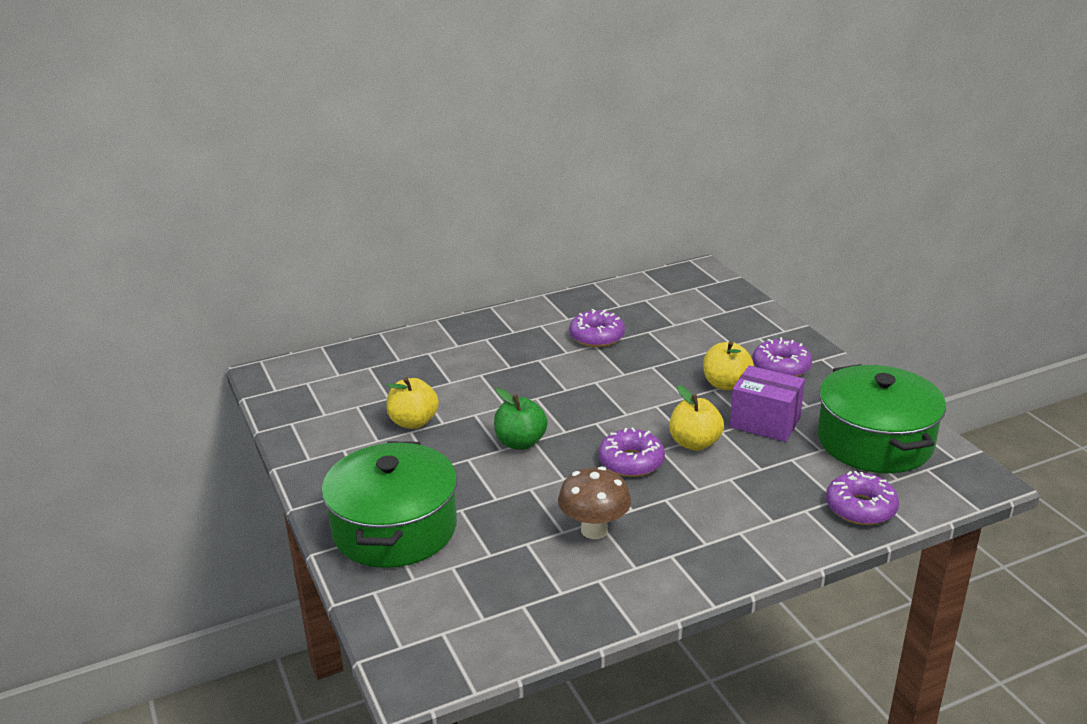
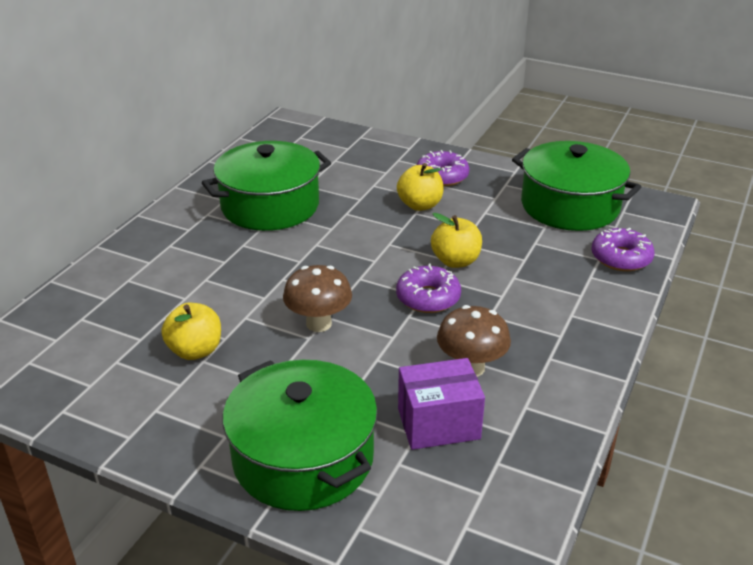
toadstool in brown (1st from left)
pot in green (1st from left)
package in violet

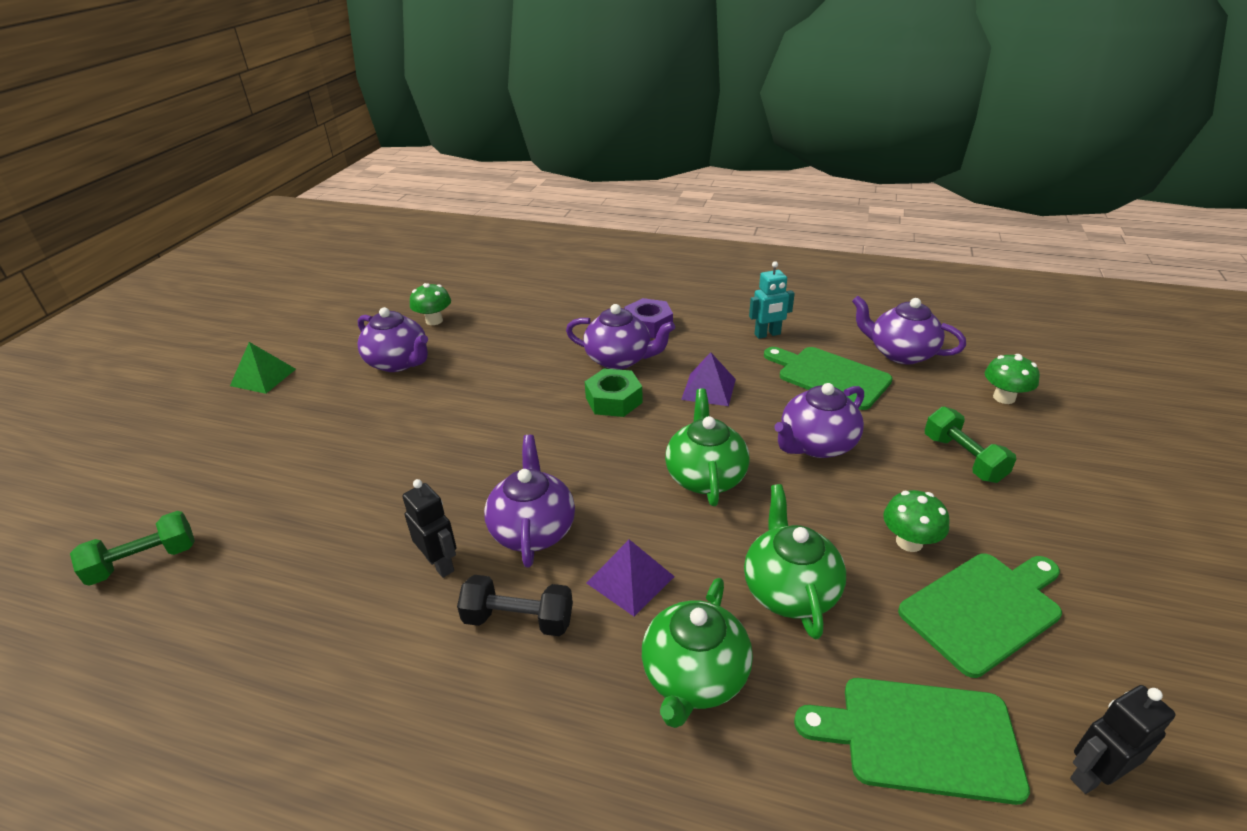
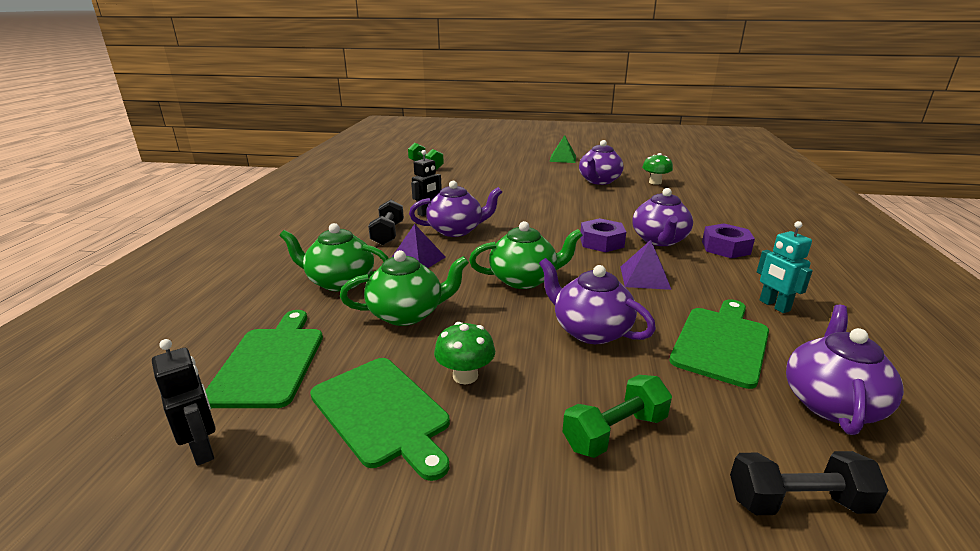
hex nut in violet (1st from left)
dumbbell in black (2nd from left)

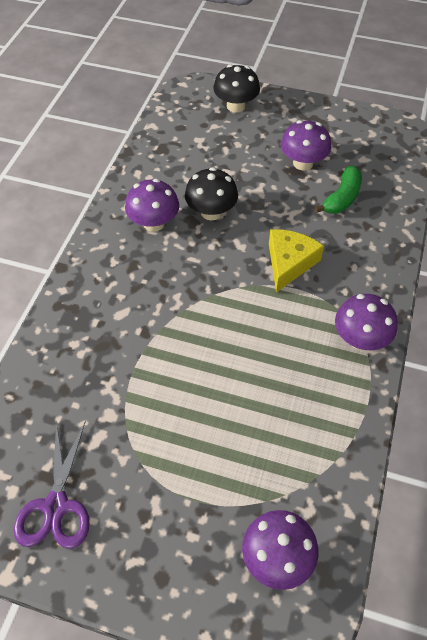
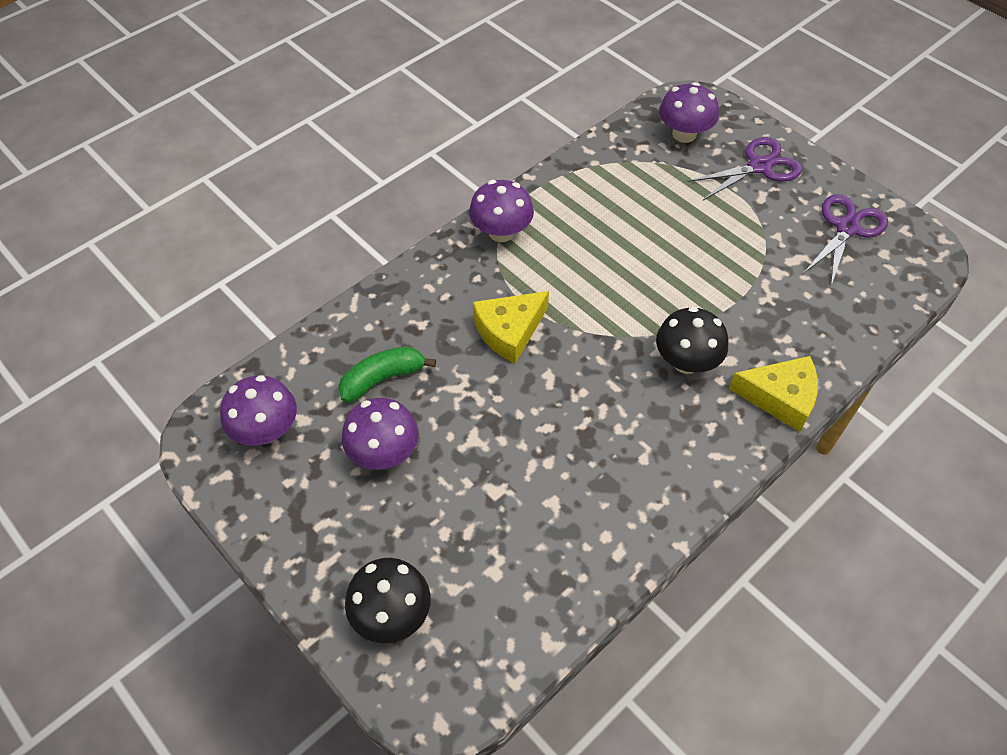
toadstool in violet (1st from left)
toadstool in black (2nd from left)
scissors in violet (1st from left)
piece of cheese in bright yellow (2nd from left)

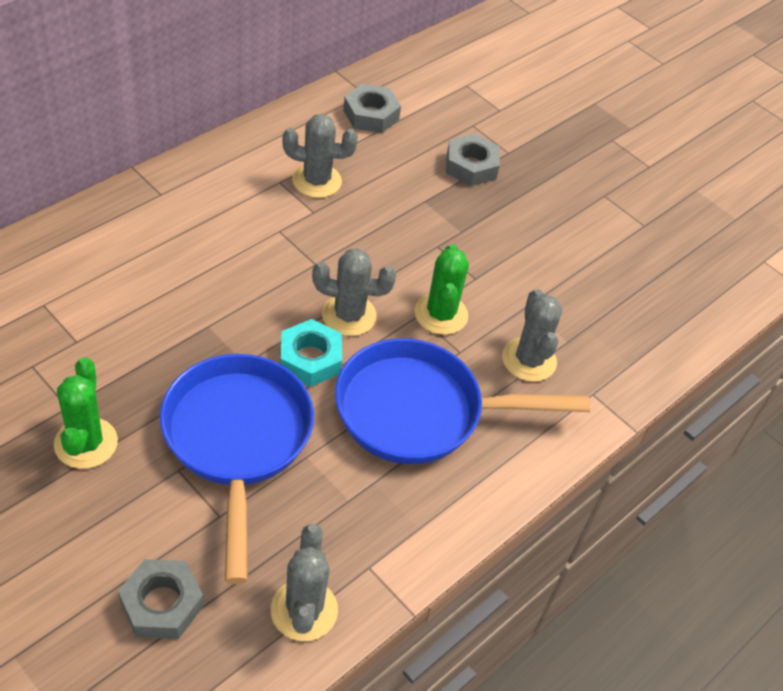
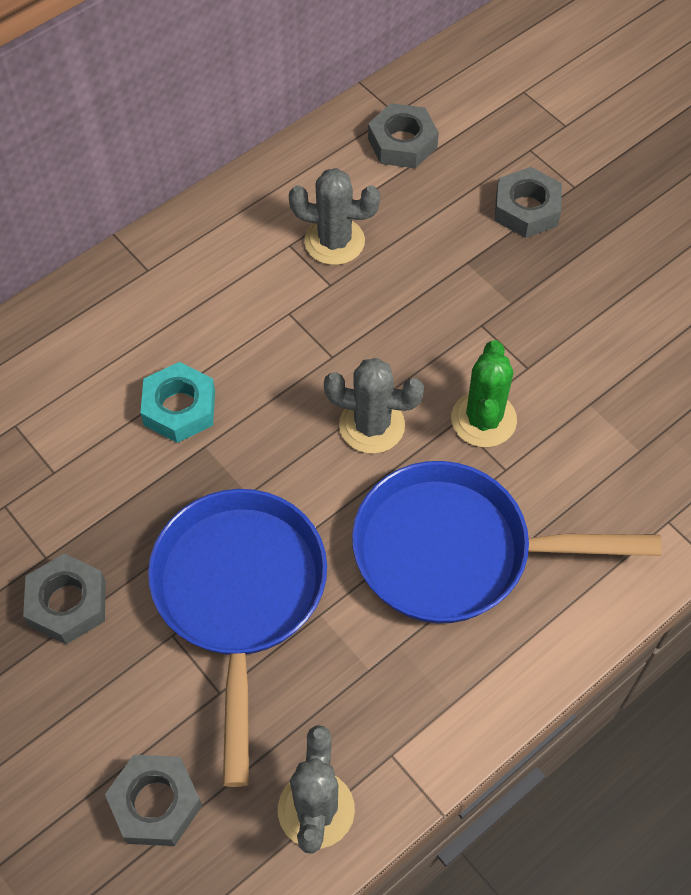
hex nut in ash-grey (1st from left)
hex nut in aqua
saguaro cactus in ash-grey (4th from left in the first image)

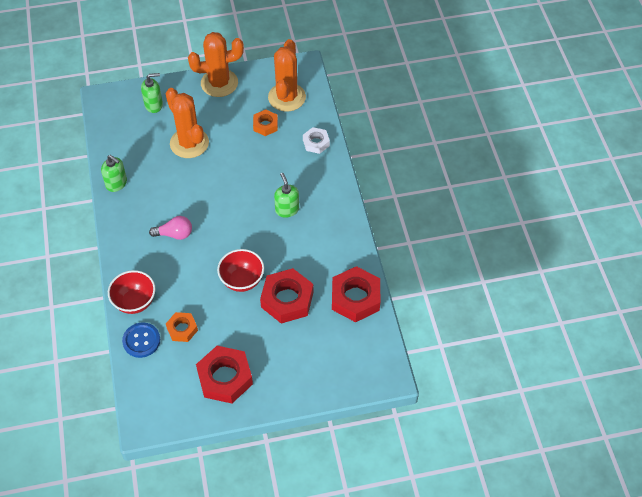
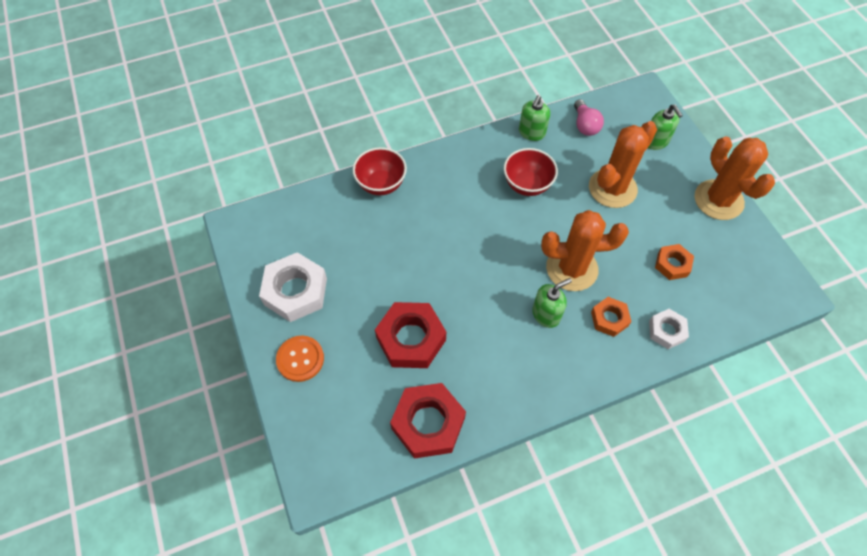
button in blue
light bulb in rosy
hex nut in orange (1st from left)
hex nut in white (1st from left)
serving bowl in crimson (2nd from left)
saguaro cactus in orange (1st from left)
button in orange

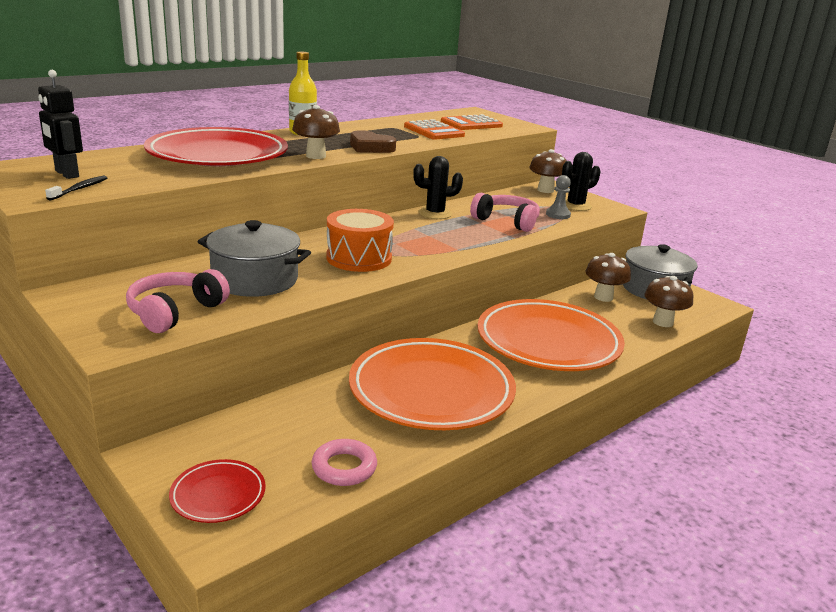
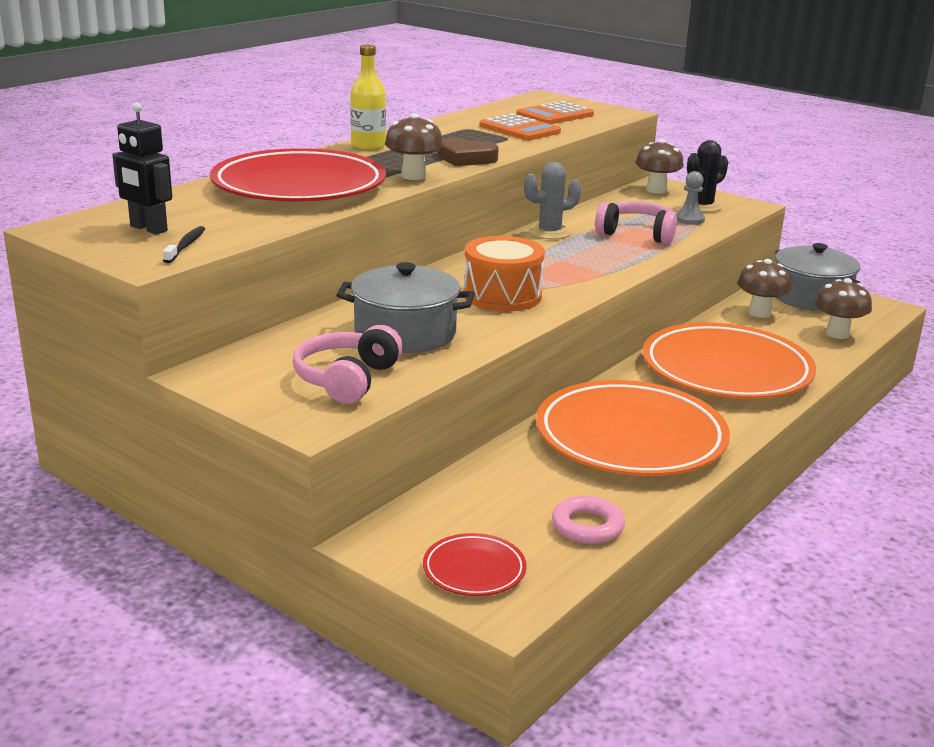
saguaro cactus in ash-grey

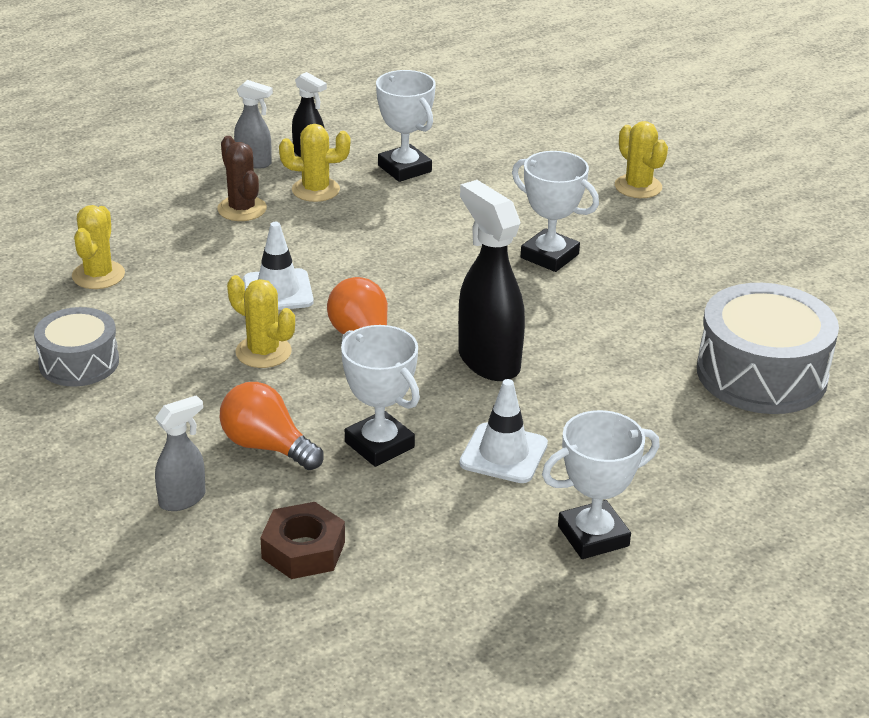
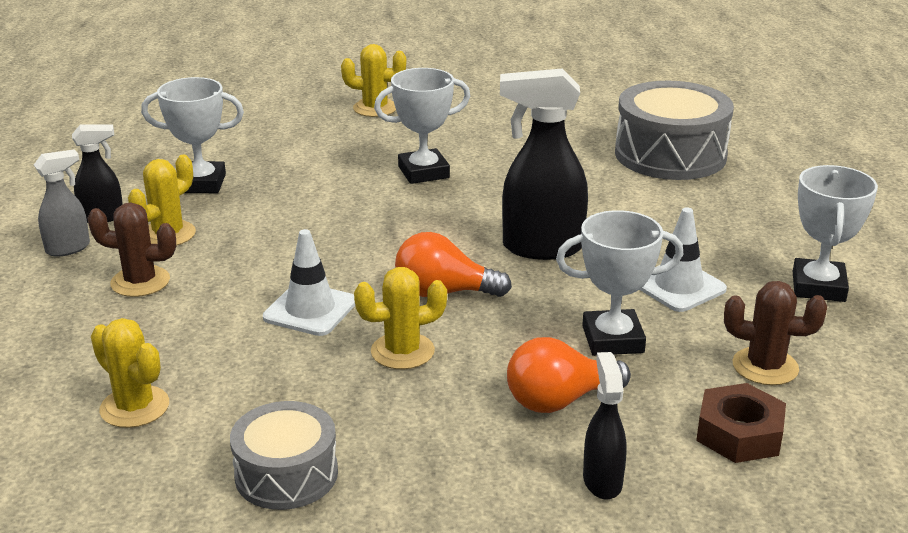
spray cleaner in black (3rd from left)
saguaro cactus in brown (2nd from left)

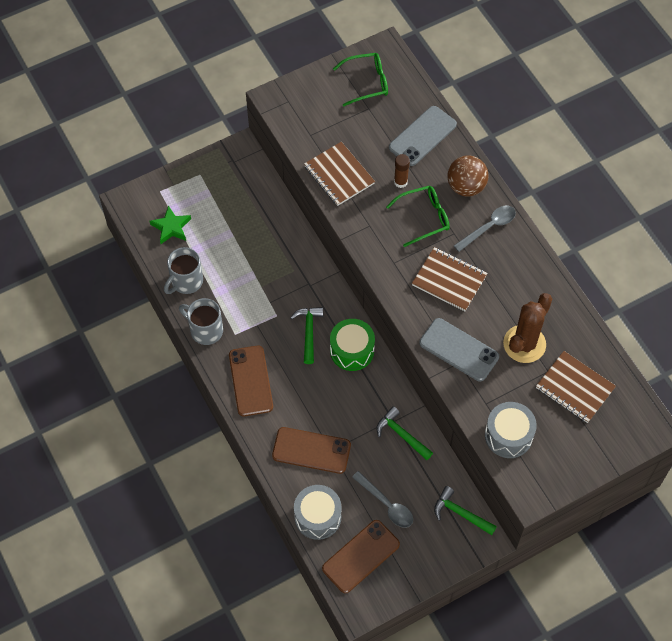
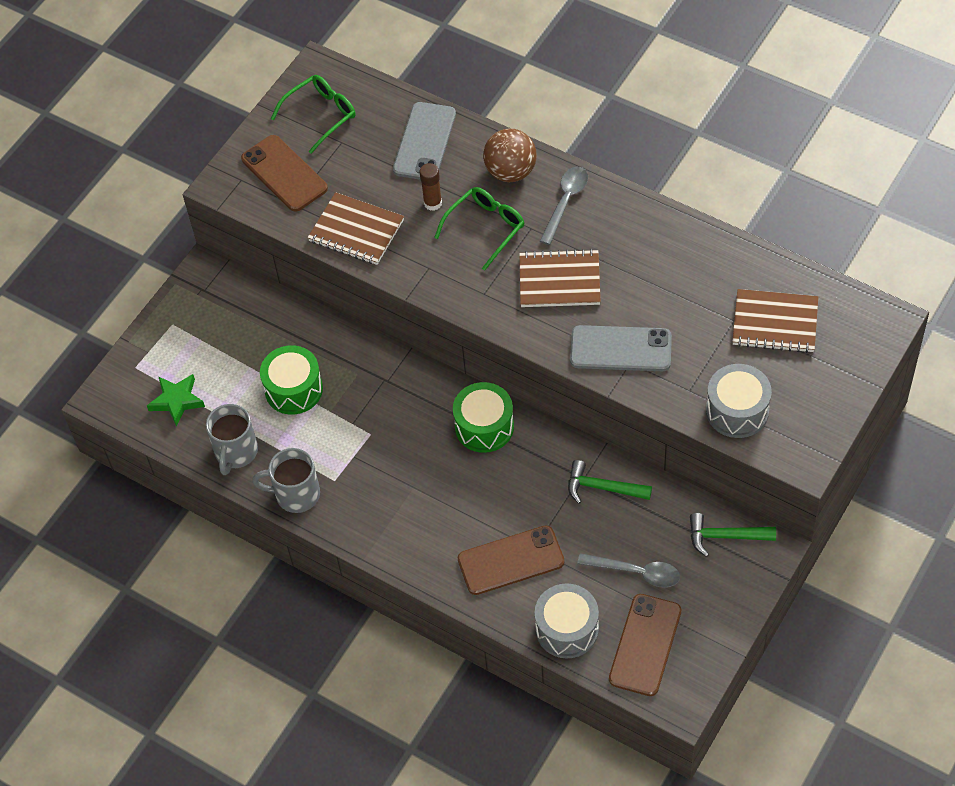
phone in brown (1st from left)
claw hammer in green (1st from left in the first image)
saguaro cactus in brown
toy drum in green (1st from left)

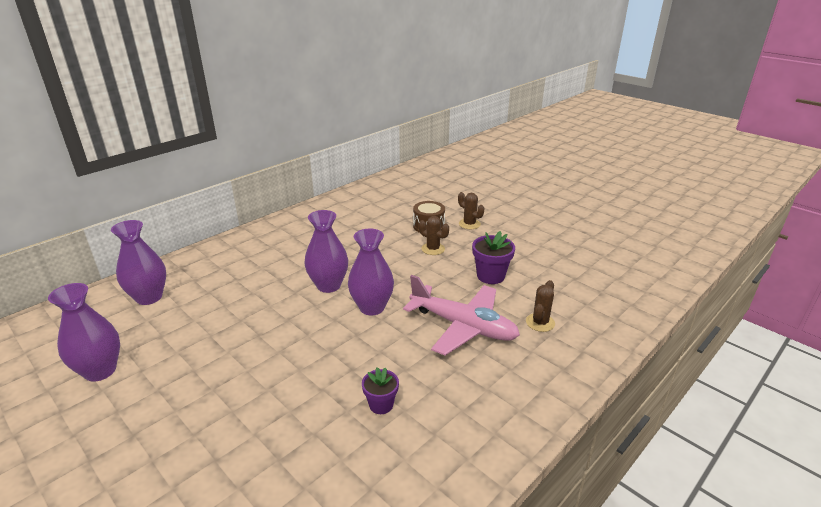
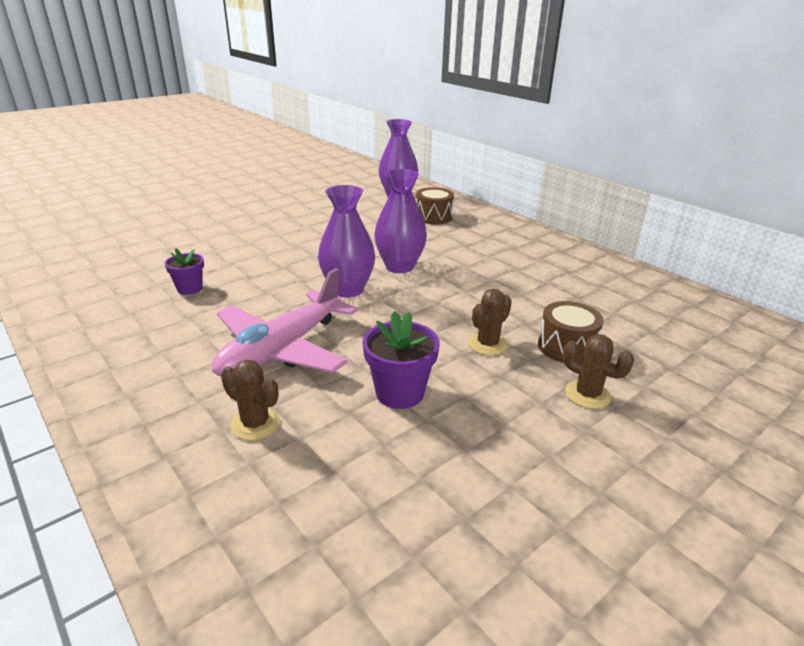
vase in violet (1st from left in the first image)
saguaro cactus in brown (3rd from left)
toy drum in brown (1st from left)

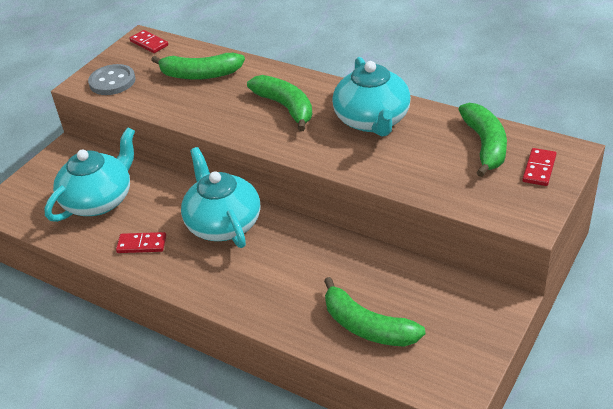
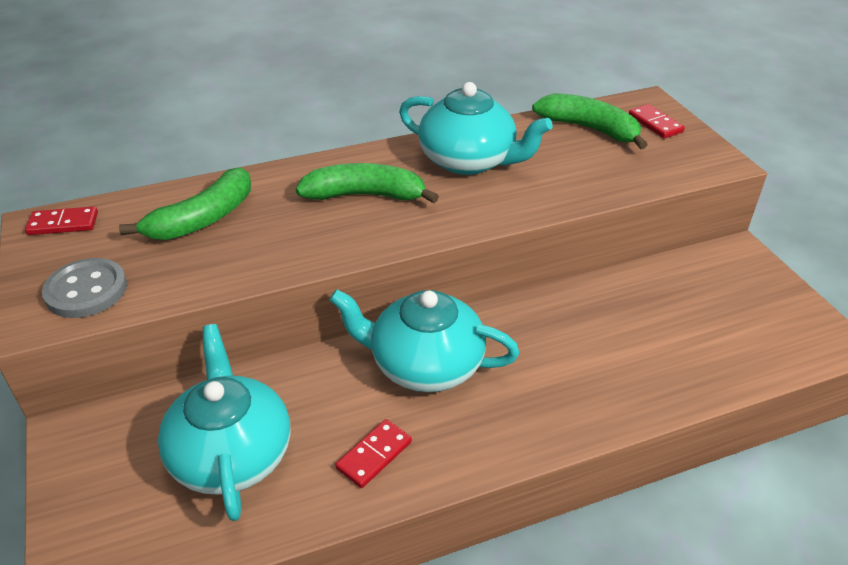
banana fruit in green (3rd from left in the first image)

